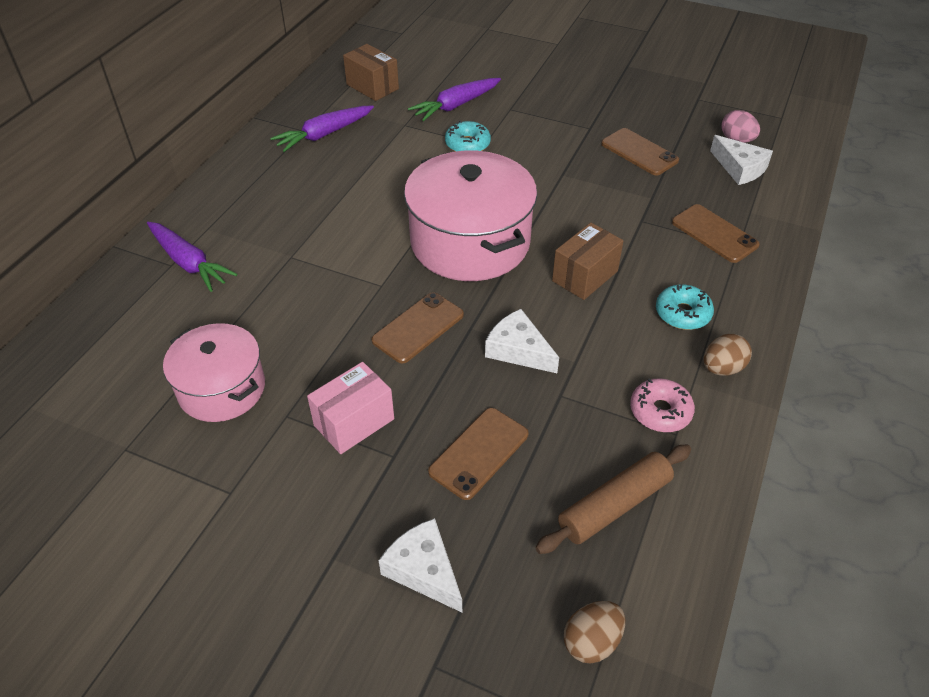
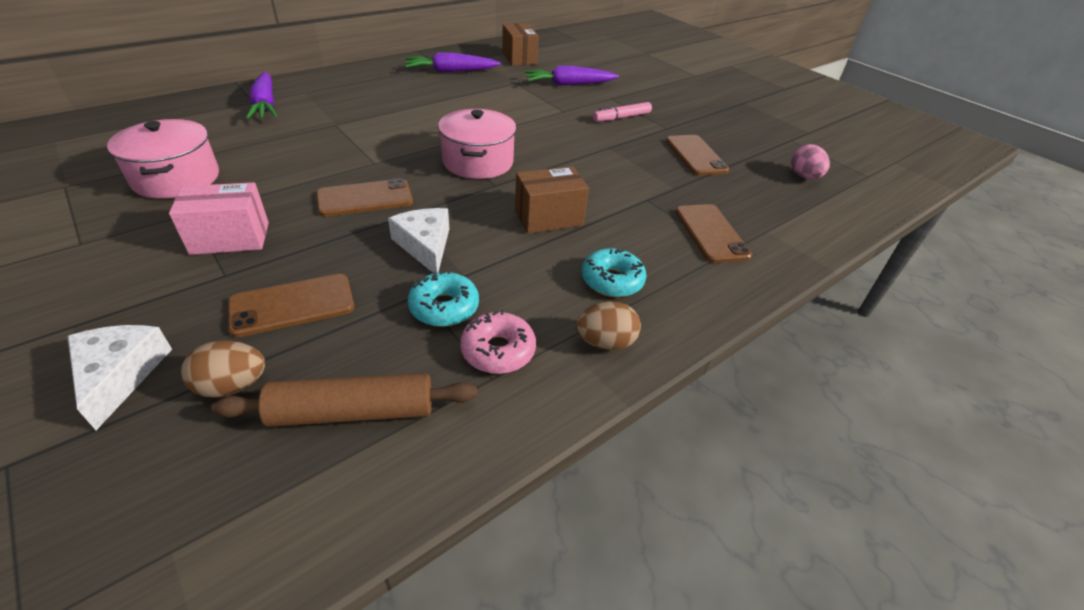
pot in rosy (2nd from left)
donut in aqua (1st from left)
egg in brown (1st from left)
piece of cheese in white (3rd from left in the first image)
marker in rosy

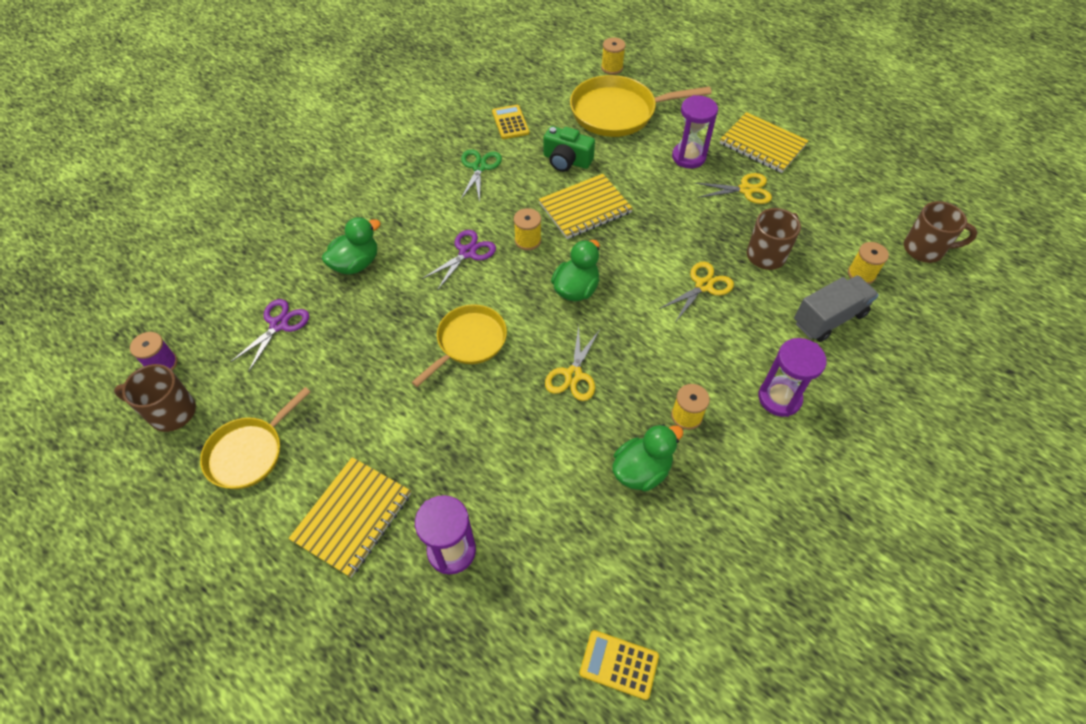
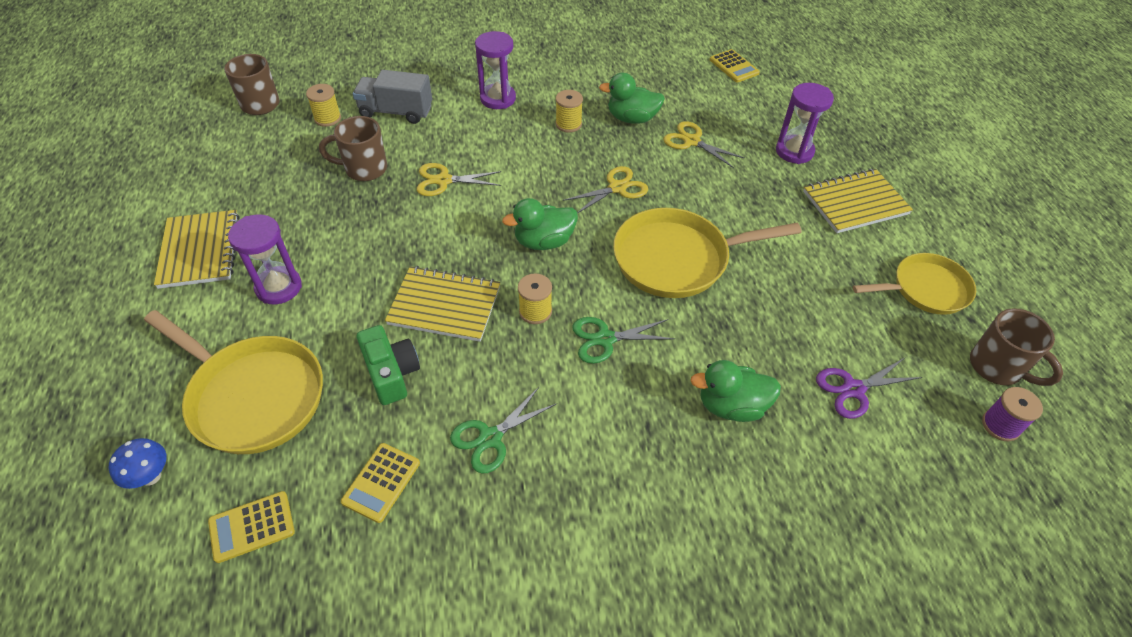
frying pan in bright yellow (2nd from left)
scissors in green (2nd from left)
toadstool in blue
scissors in bright yellow (3rd from left)
adding machine in bright yellow (1st from left)

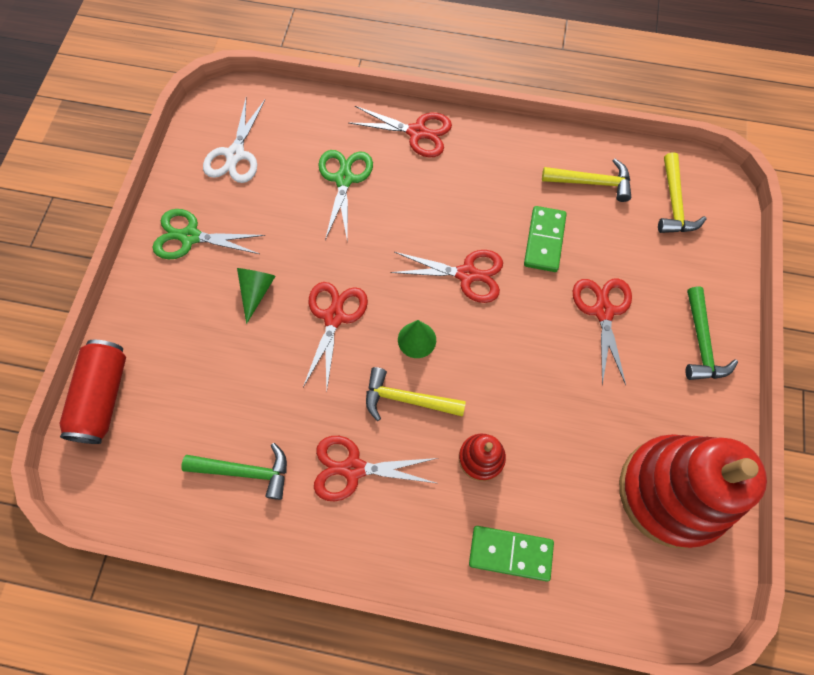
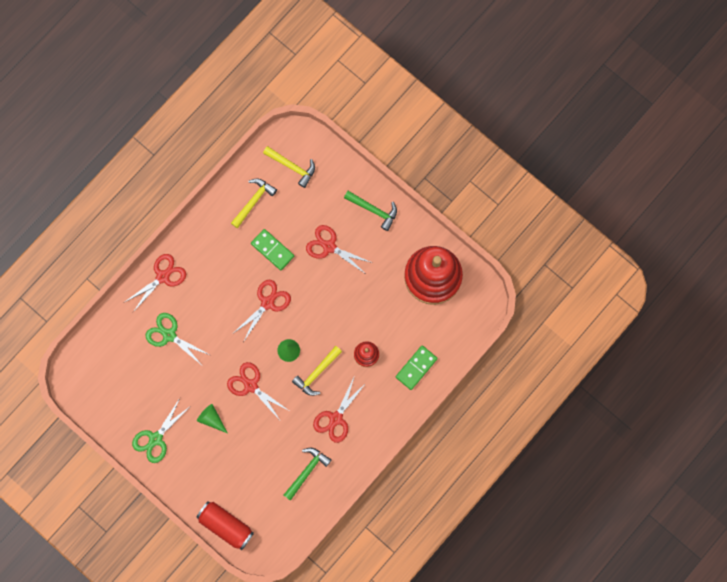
scissors in white

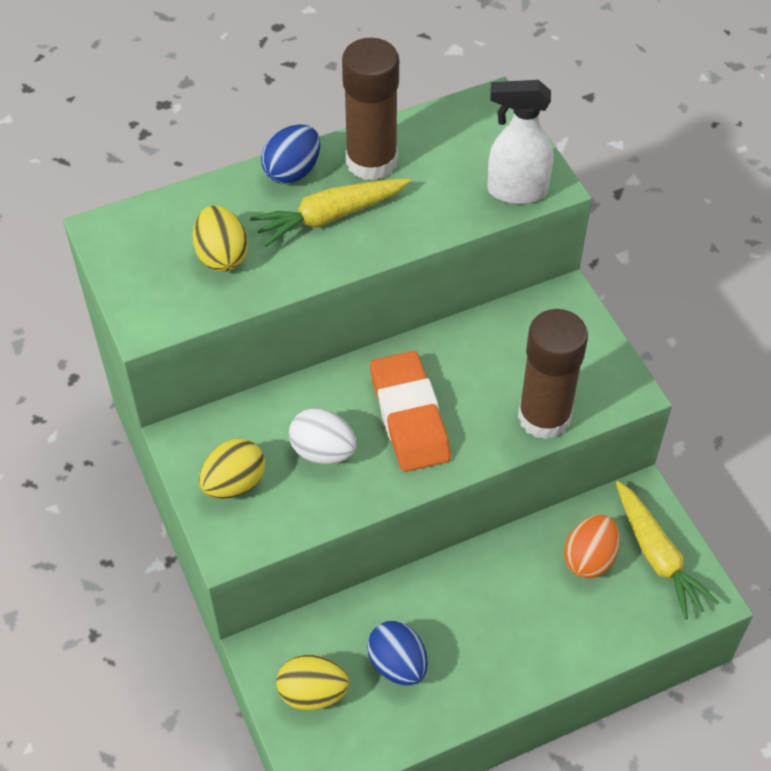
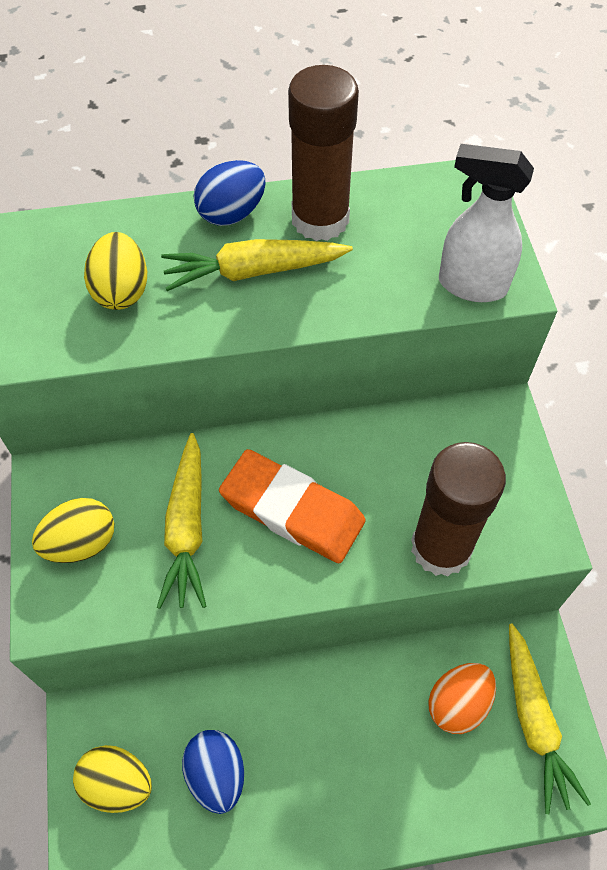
root vegetable in bright yellow (1st from left)
gum eraser in orange

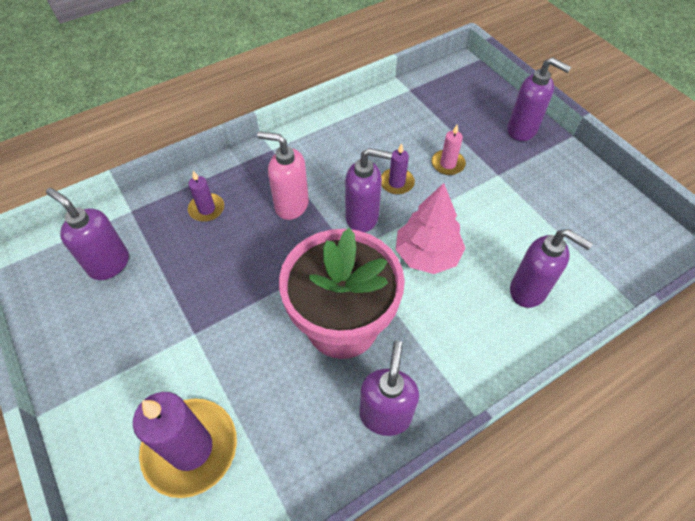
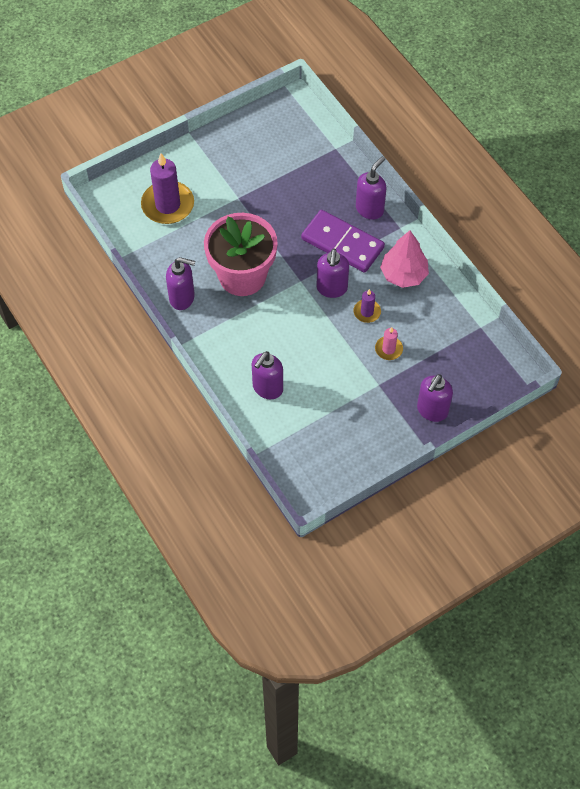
soap pump in violet (4th from left)
candle in violet (2nd from left in the first image)
domino in violet
fir tree in rosy

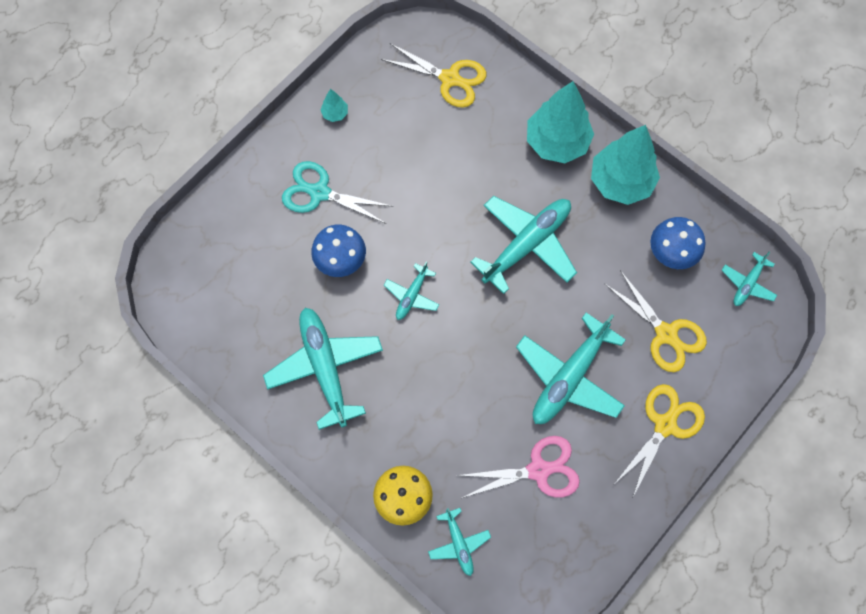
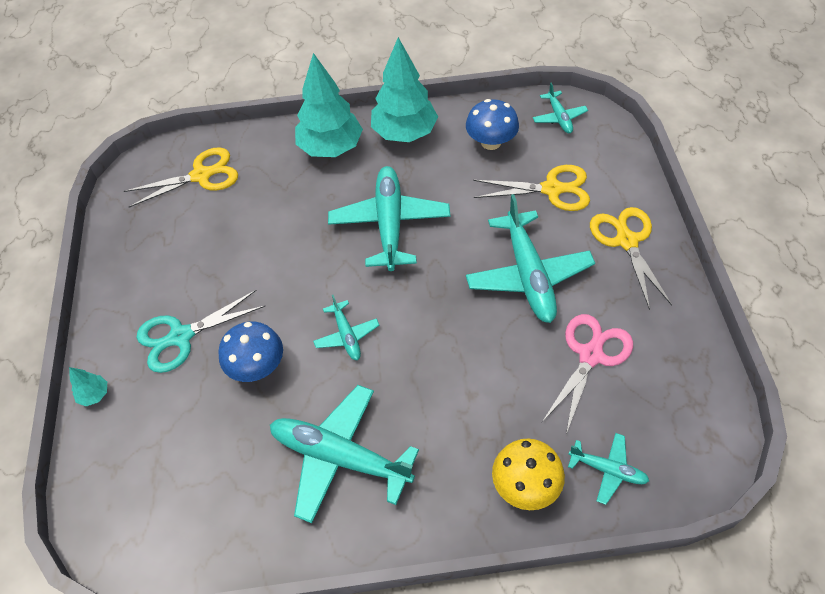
fir tree in aqua (1st from left)

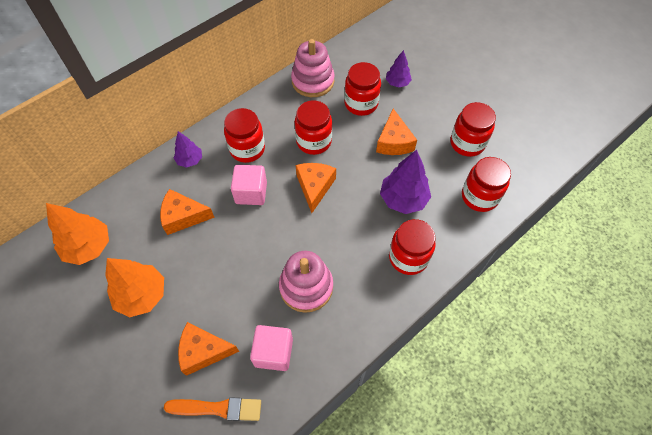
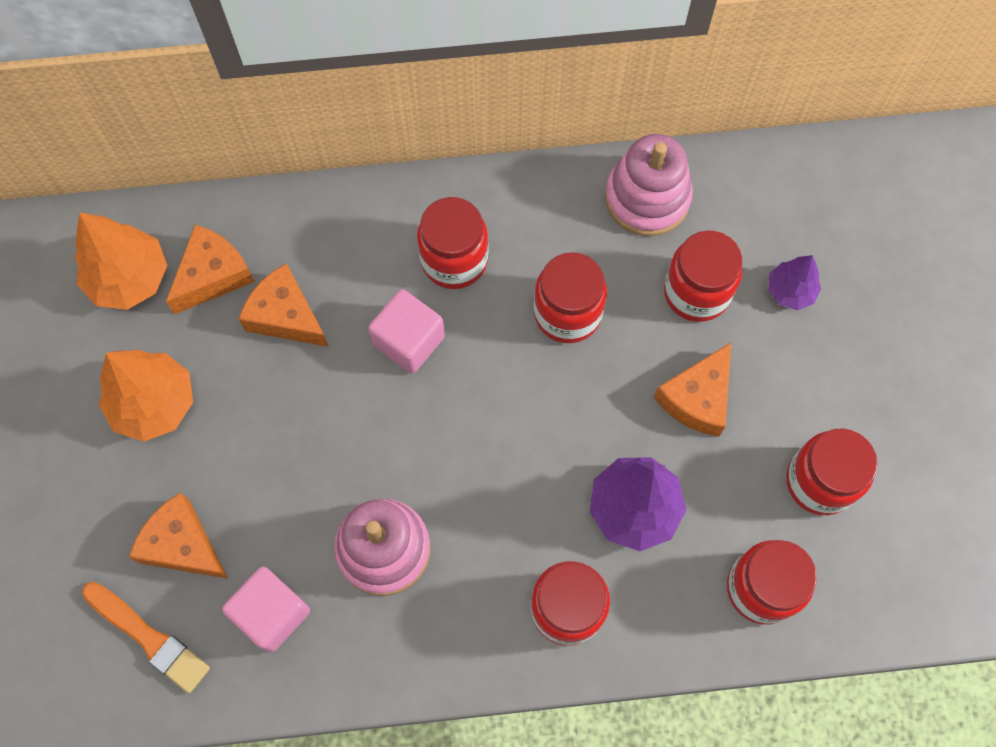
fir tree in violet (1st from left in the first image)
piece of cheese in orange (2nd from left)

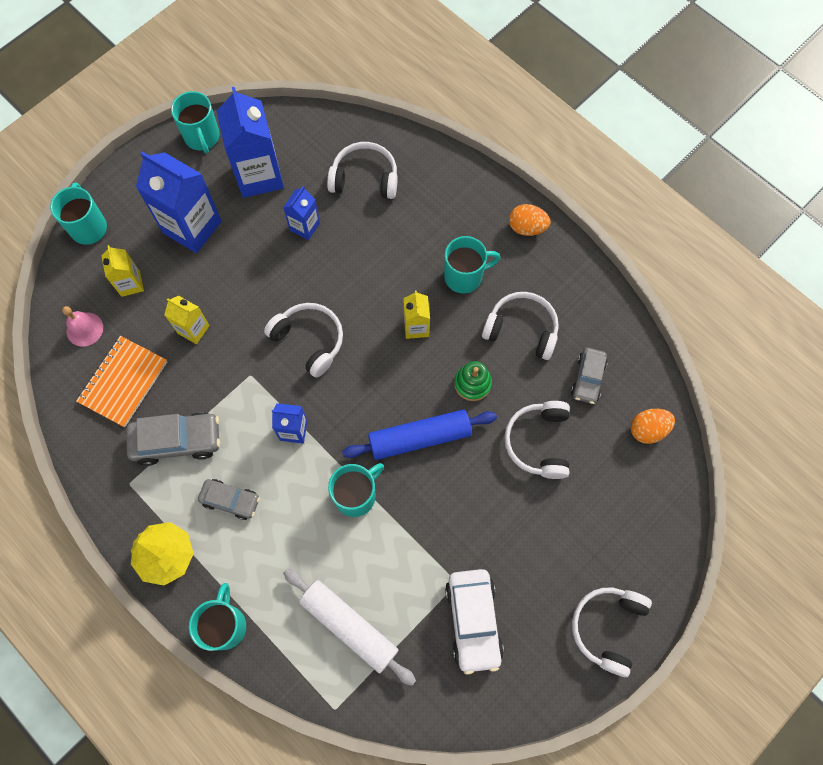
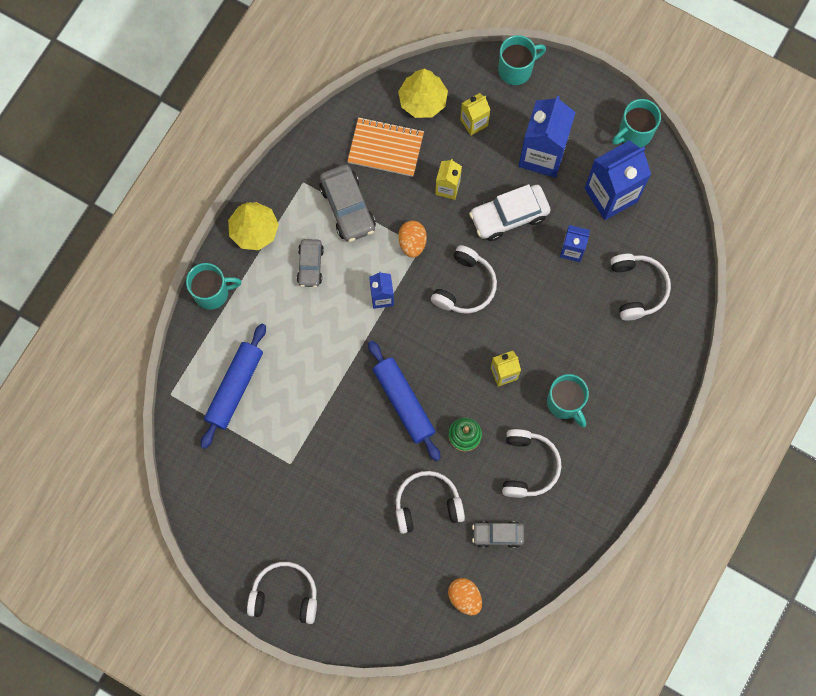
fir tree in bright yellow (2nd from left)
rolling pin in blue (1st from left)
mug in aqua (4th from left in the first image)
car in white
egg in orange (1st from left)

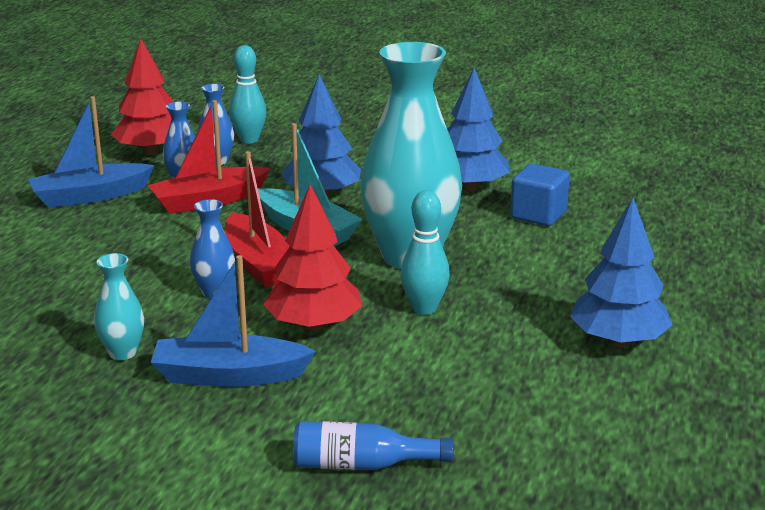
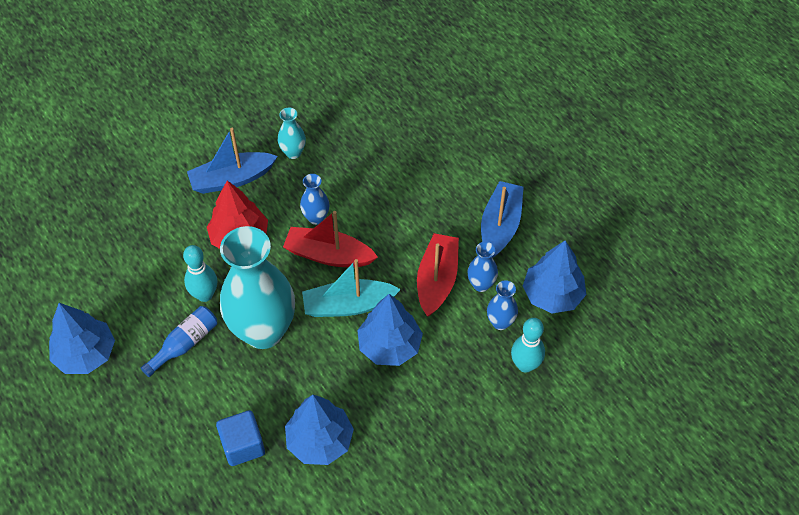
fir tree in blue (4th from left)
boat in blue (1st from left)
drink bottle in blue

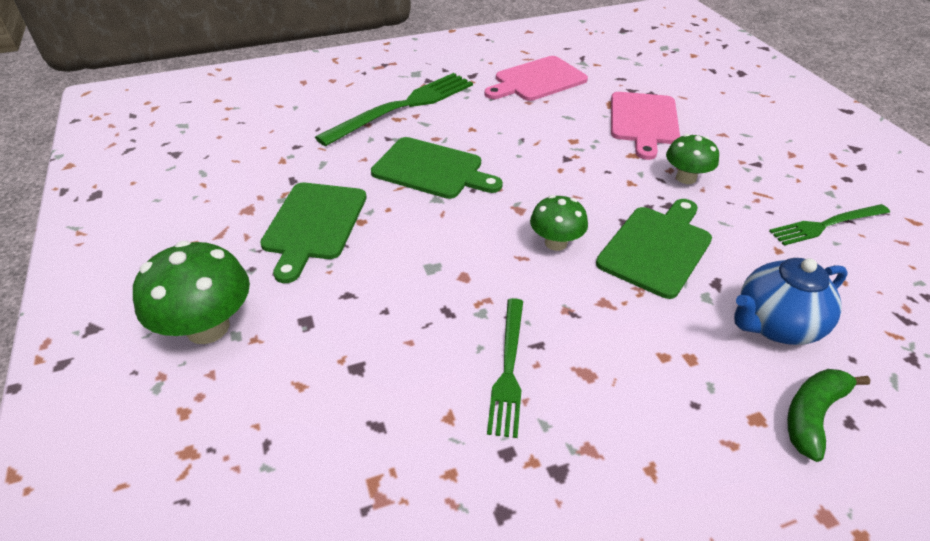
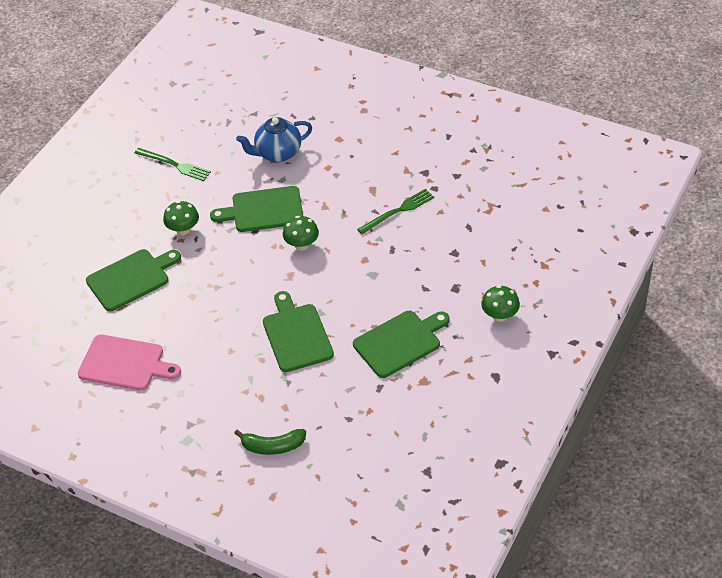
toadstool in green (3rd from left)
fork in green (1st from left in the first image)
cutting board in green (1st from left)
china teapot in blue
banana fruit in green

